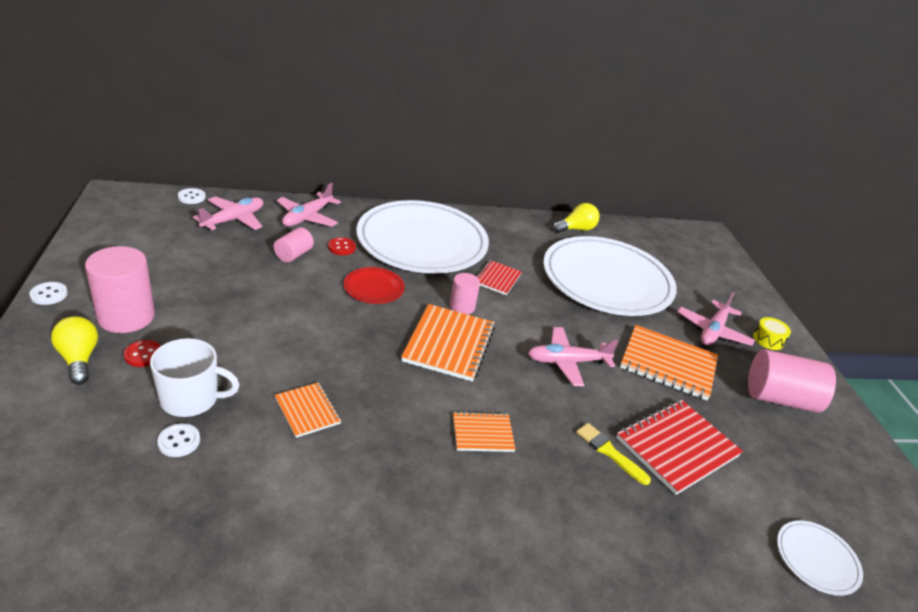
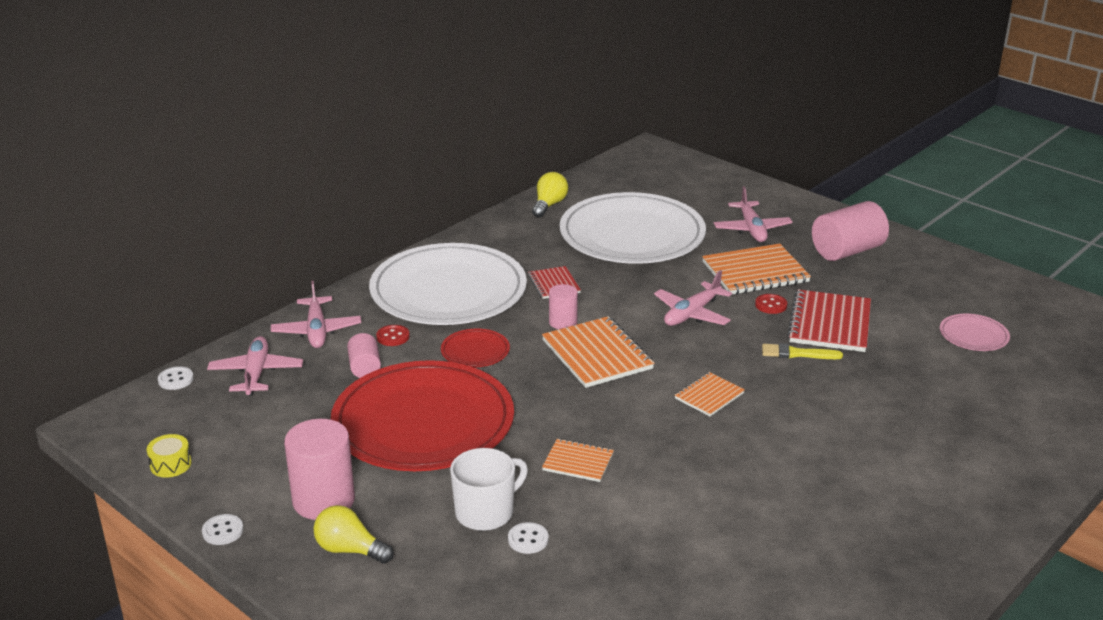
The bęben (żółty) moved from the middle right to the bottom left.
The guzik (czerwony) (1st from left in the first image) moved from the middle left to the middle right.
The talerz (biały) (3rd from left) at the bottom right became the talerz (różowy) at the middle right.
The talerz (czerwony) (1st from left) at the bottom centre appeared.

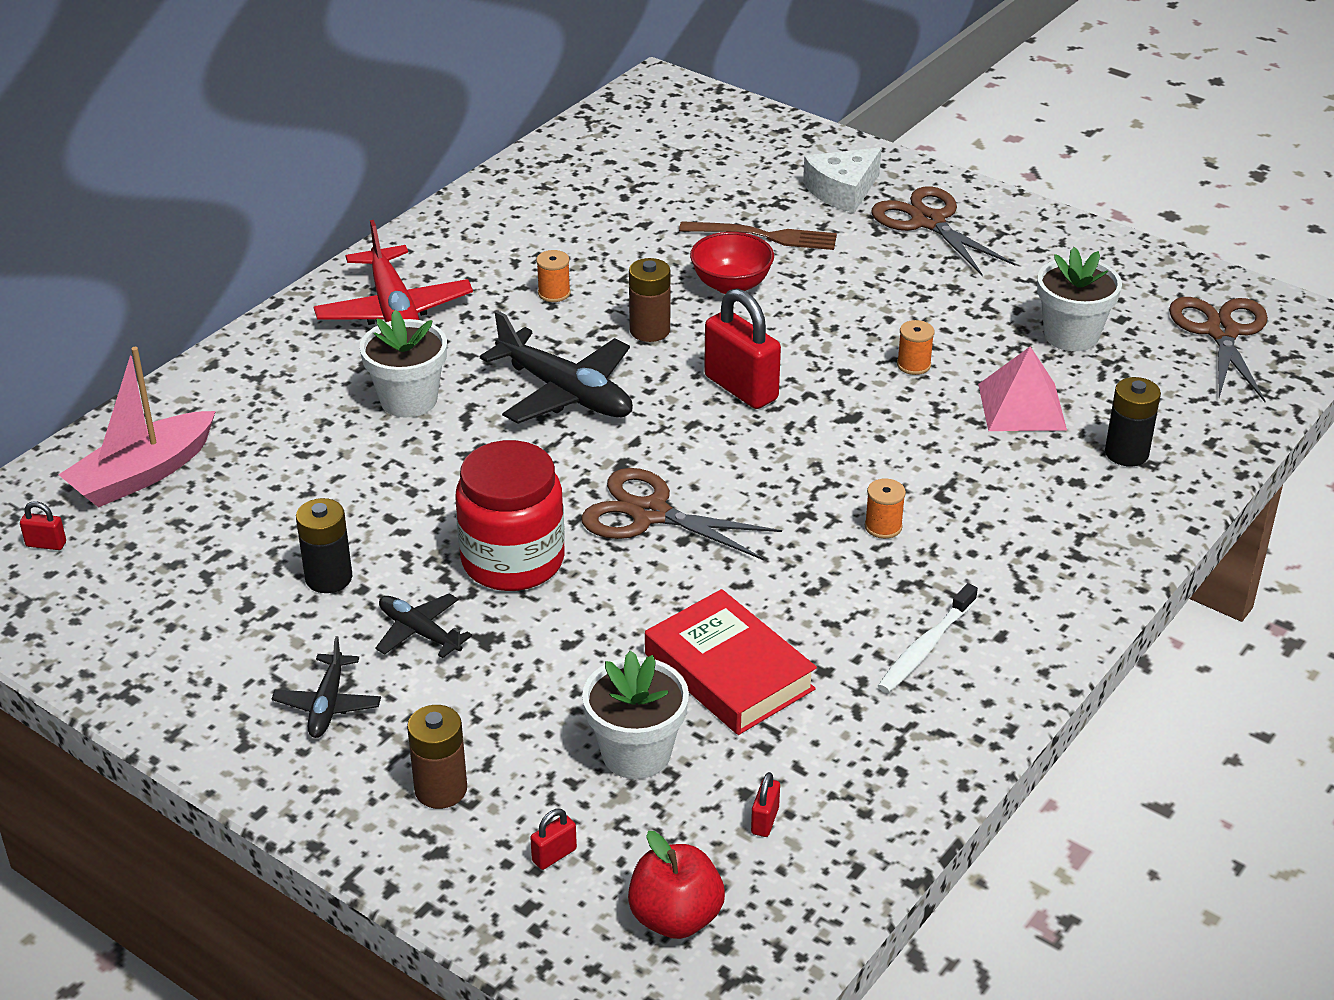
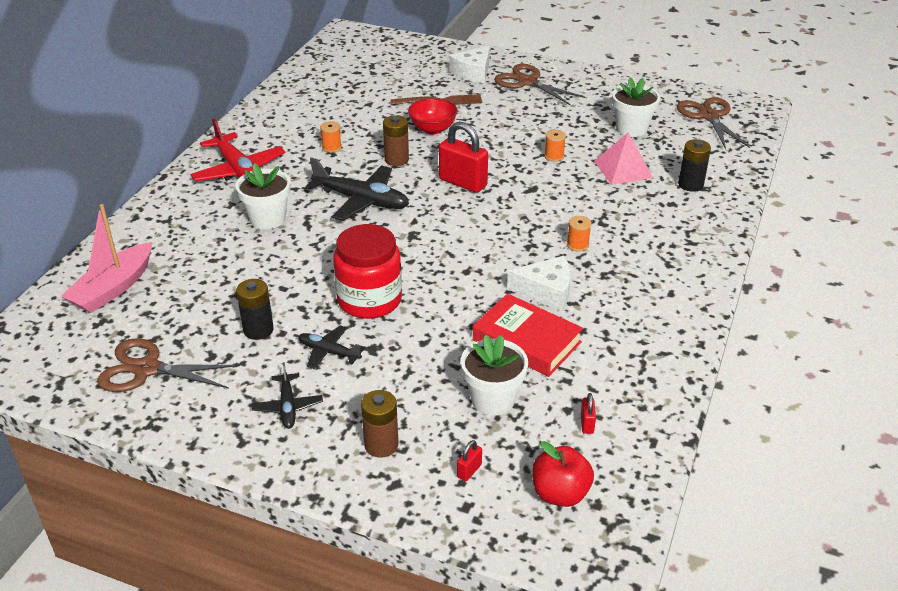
The nożyczki (brązowy) (1st from left) moved from the centre to the middle left.
The kłódka (czerwony) (1st from left) at the middle left disappeared.
The szczoteczka do zębów (biały) at the middle right disappeared.
The ser (biały) (2nd from left) at the centre appeared.

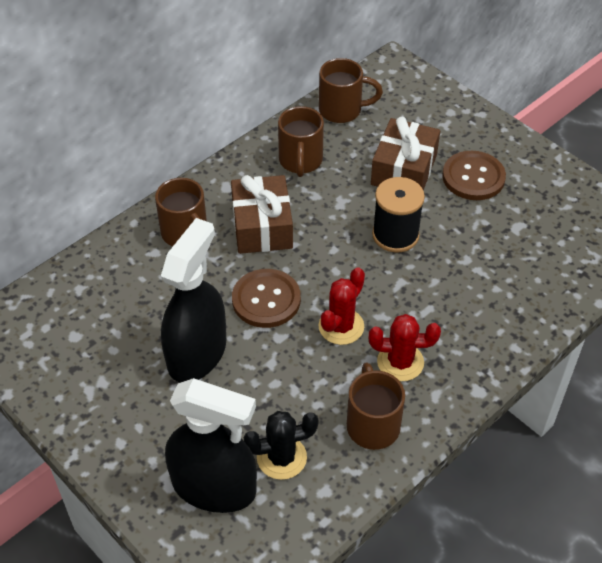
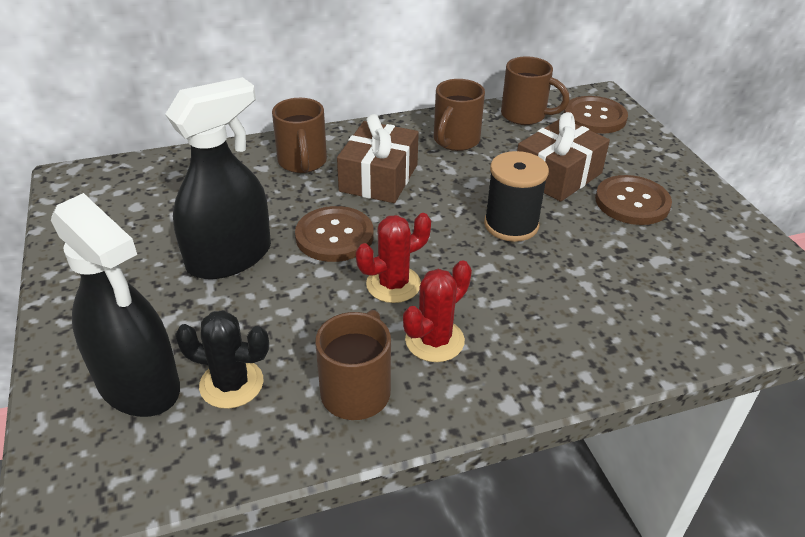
The kaktus (czerwony) (2nd from left) at the middle right turned 75 degrees counterclockwise.
The guzik (brązowy) (2nd from left) at the top right appeared.

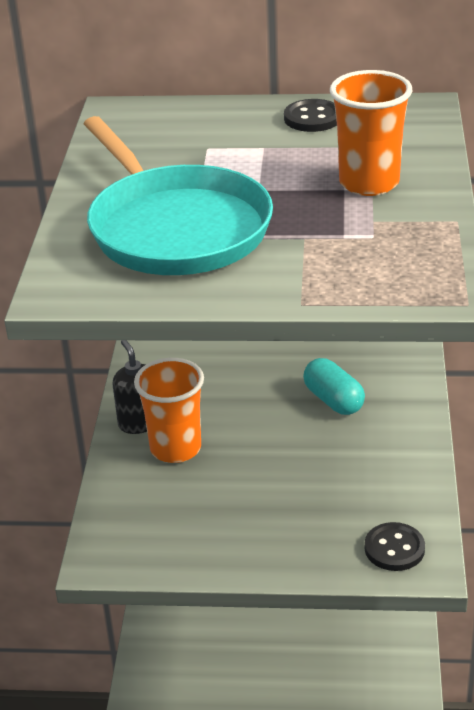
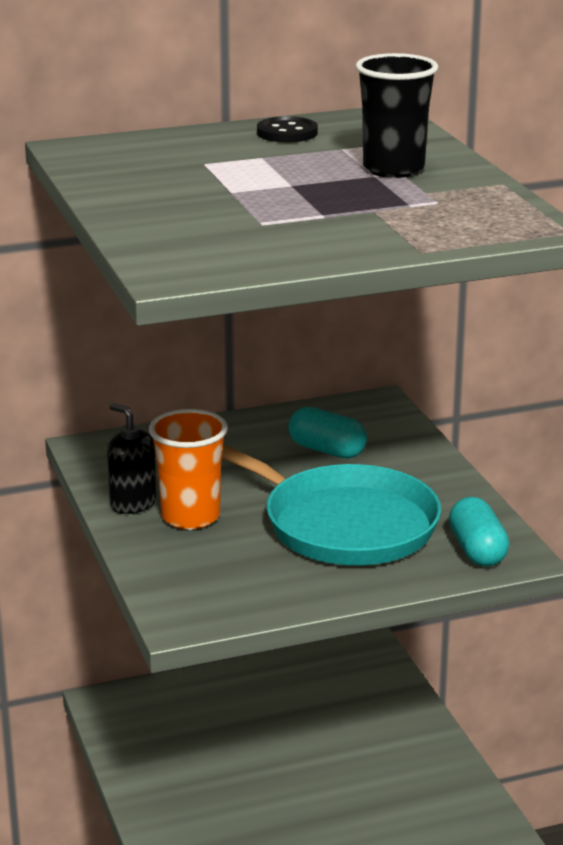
The szklanka (pomarańczowy) (2nd from left) at the top right became the szklanka (czarny) at the top right.
The patelnia (turkusowy) moved from the top centre to the centre.
The guzik (czarny) (2nd from left) at the bottom right was replaced by the kapsułka (turkusowy) (2nd from left) at the middle right.

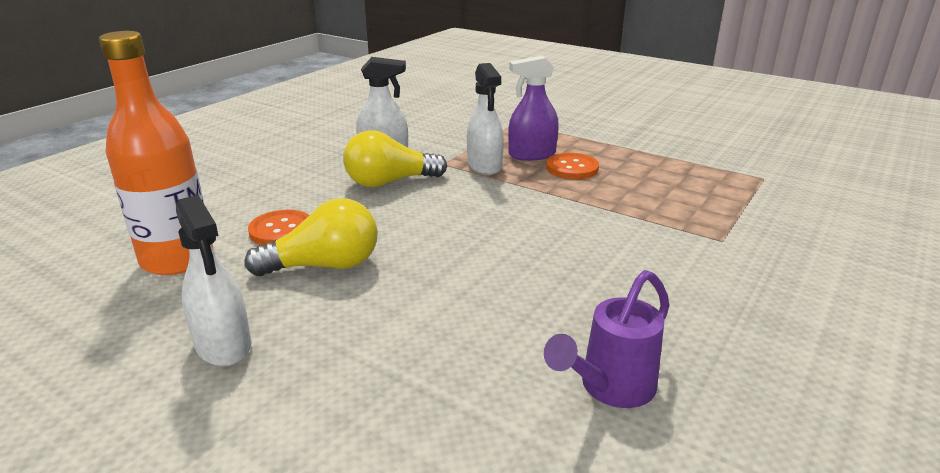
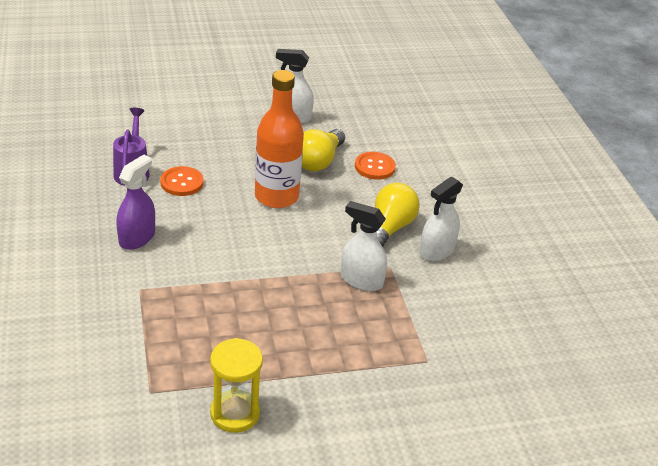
The butelka (pomarańczowy) moved from the top left to the top centre.
The spryskiwacz (fioletowy) moved from the top centre to the middle left.
The guzik (pomarańczowy) (2nd from left in the first image) moved from the centre to the middle left.
The klepsydra (żółty) at the bottom centre appeared.

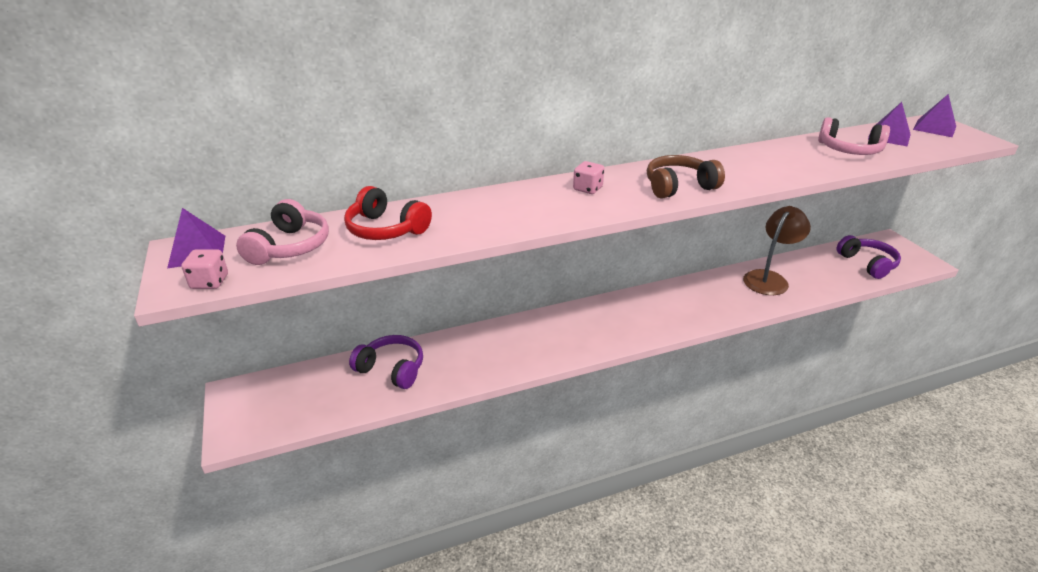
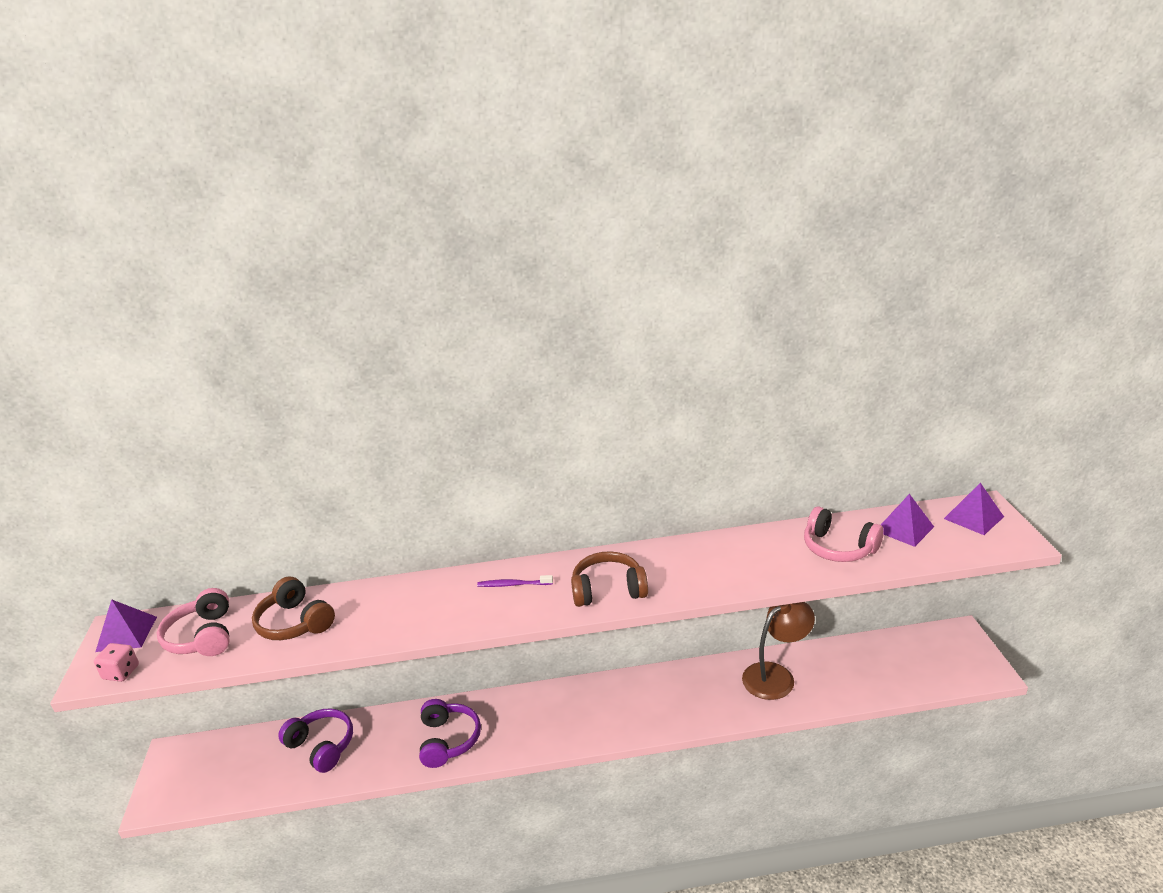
The kostka do gry (różowy) (2nd from left) at the top centre was replaced by the szczoteczka do zębów (fioletowy) at the centre.
The słuchawki (czerwony) at the centre became the słuchawki (brązowy) (1st from left) at the bottom left.
The słuchawki (różowy) (1st from left) at the middle left turned 135 degrees clockwise.
The słuchawki (fioletowy) (2nd from left) moved from the middle right to the bottom centre.

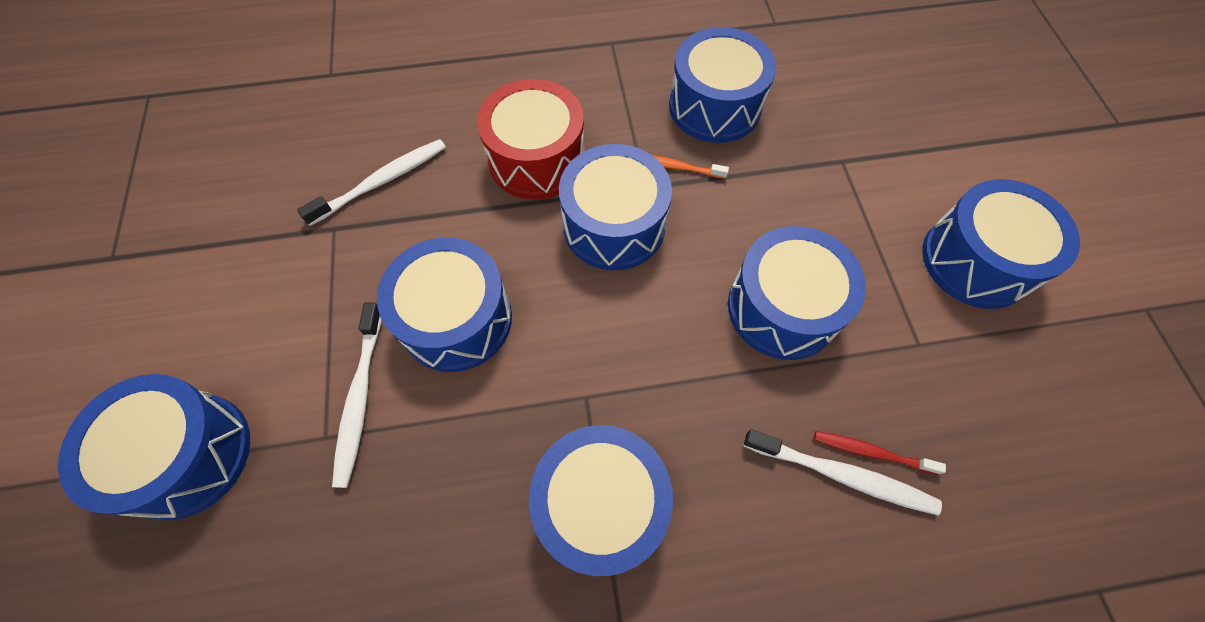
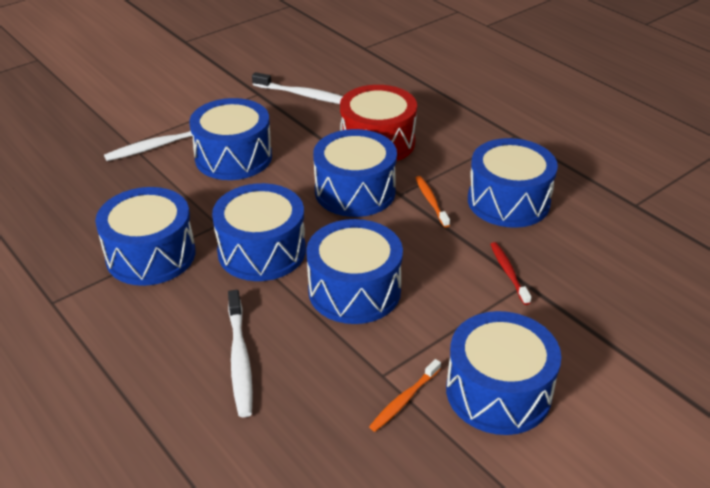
The bęben (niebieski) (1st from left in the first image) moved from the bottom left to the centre.
The szczoteczka do zębów (czerwony) moved from the bottom right to the middle right.
The szczoteczka do zębów (pomarańczowy) (1st from left) at the bottom centre appeared.

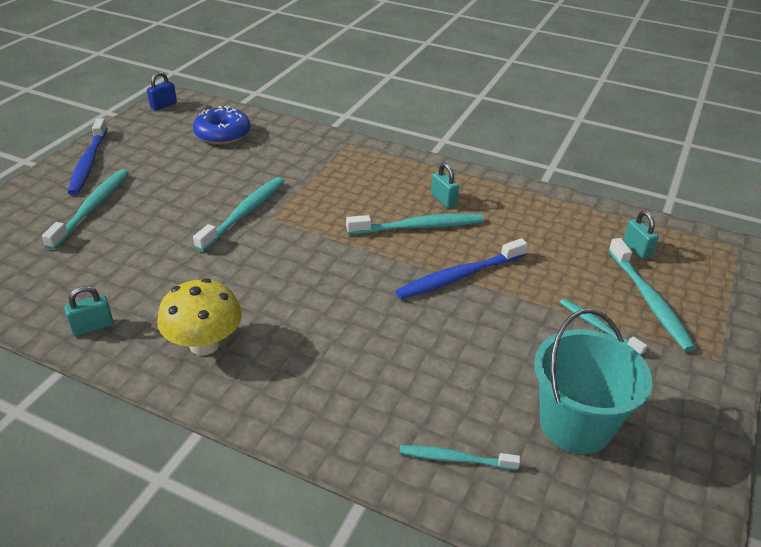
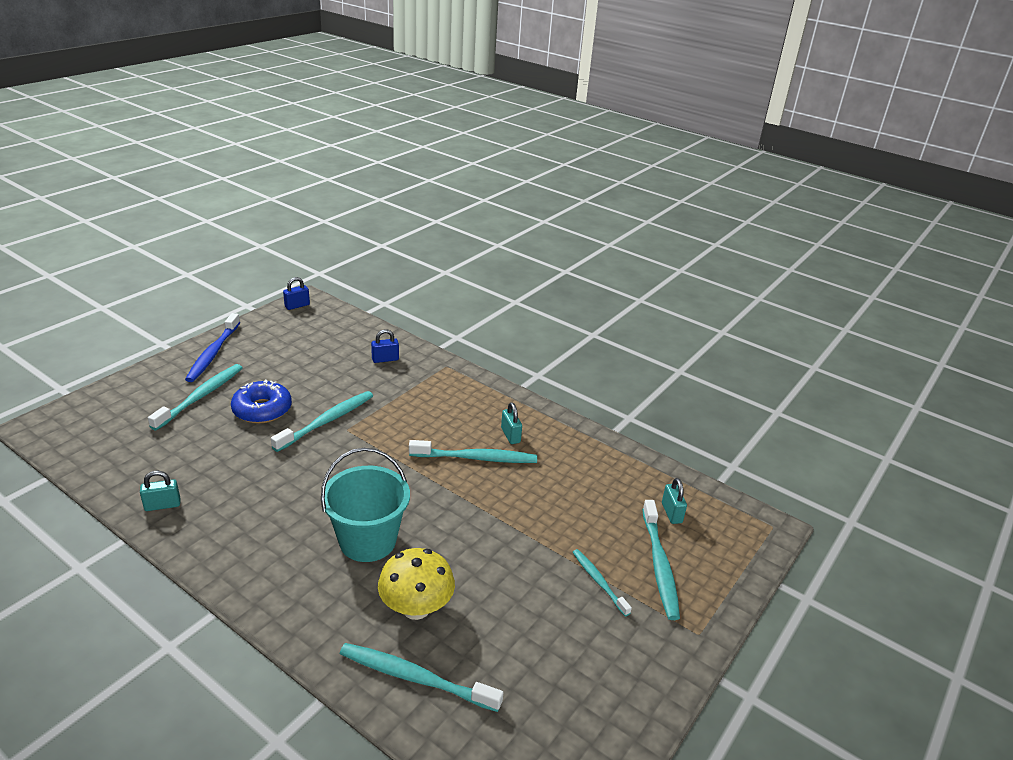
The donut (niebieski) moved from the top left to the middle left.
The szczoteczka do zębów (niebieski) (2nd from left) at the centre disappeared.
The grzyb (żółty) moved from the middle left to the bottom centre.
The wiadro (turkusowy) moved from the bottom right to the centre.
The szczoteczka do zębów (turkusowy) (4th from left in the first image) at the bottom centre changed to 1.64 times the size.
The kłódka (niebieski) (2nd from left) at the centre appeared.

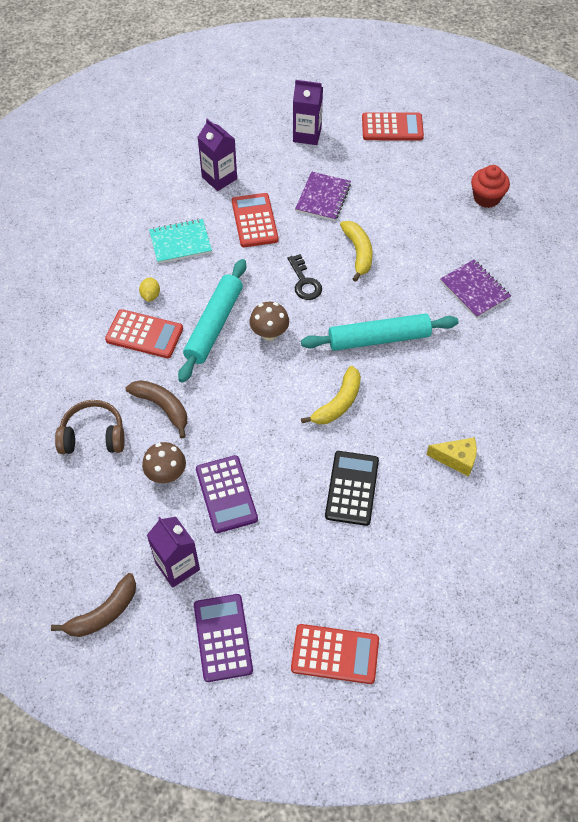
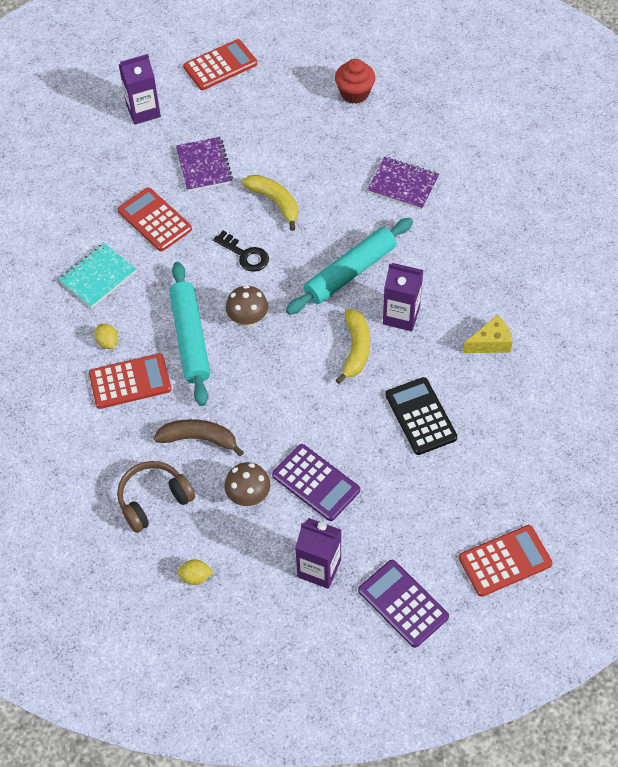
The karton mleka (fioletowy) (2nd from left in the first image) moved from the top centre to the centre.
The banan (brązowy) (1st from left) at the bottom left disappeared.
The cytryna (żółty) (2nd from left) at the bottom left appeared.

